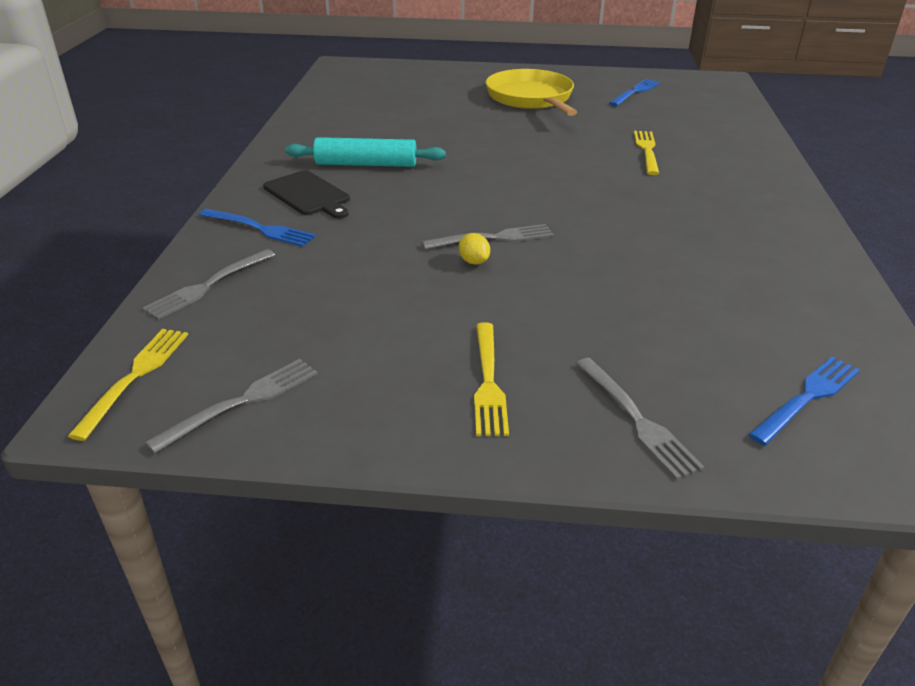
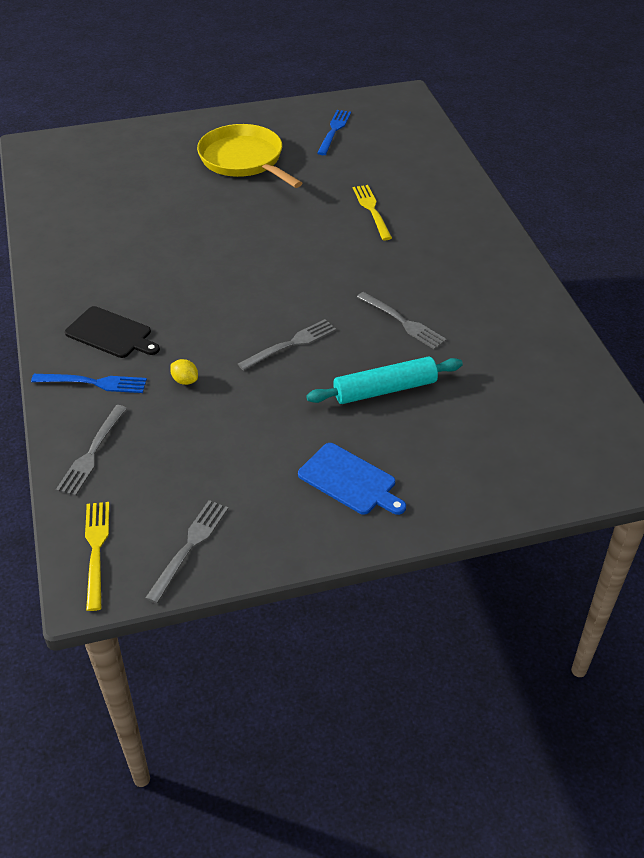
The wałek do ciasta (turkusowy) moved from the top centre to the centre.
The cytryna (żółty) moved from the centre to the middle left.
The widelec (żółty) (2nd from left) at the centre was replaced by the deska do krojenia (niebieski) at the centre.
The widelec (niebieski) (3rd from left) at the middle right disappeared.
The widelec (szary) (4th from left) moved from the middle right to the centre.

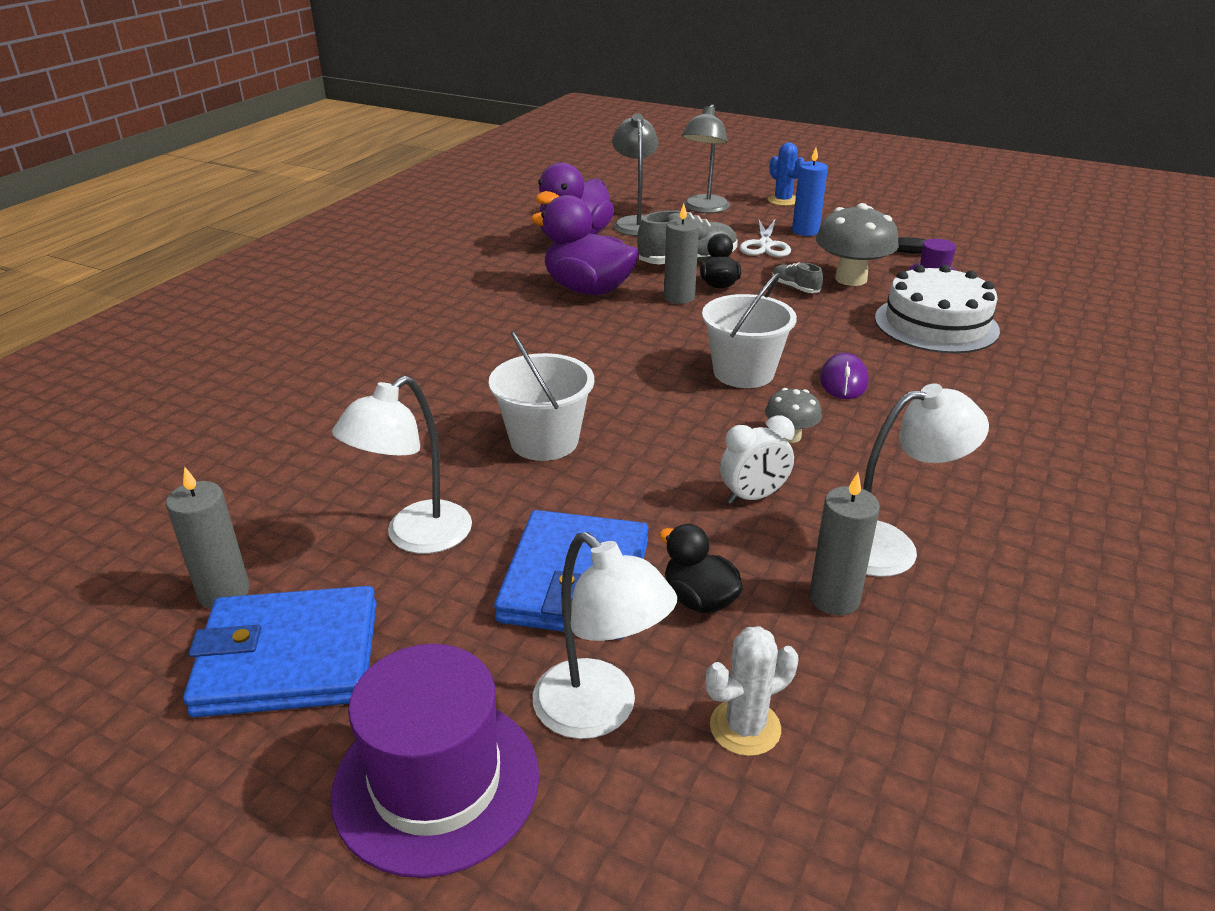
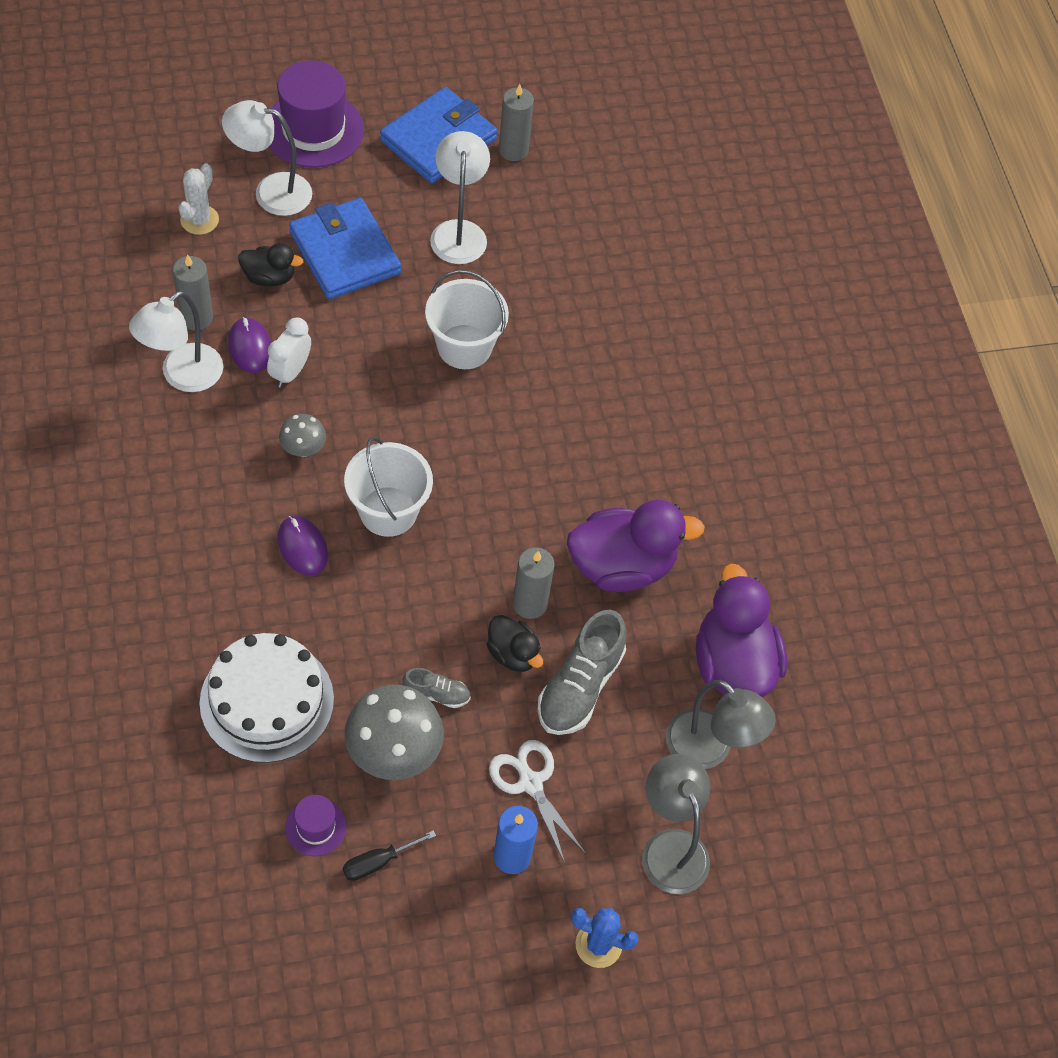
The myszka (fioletowy) (1st from left) at the top left appeared.

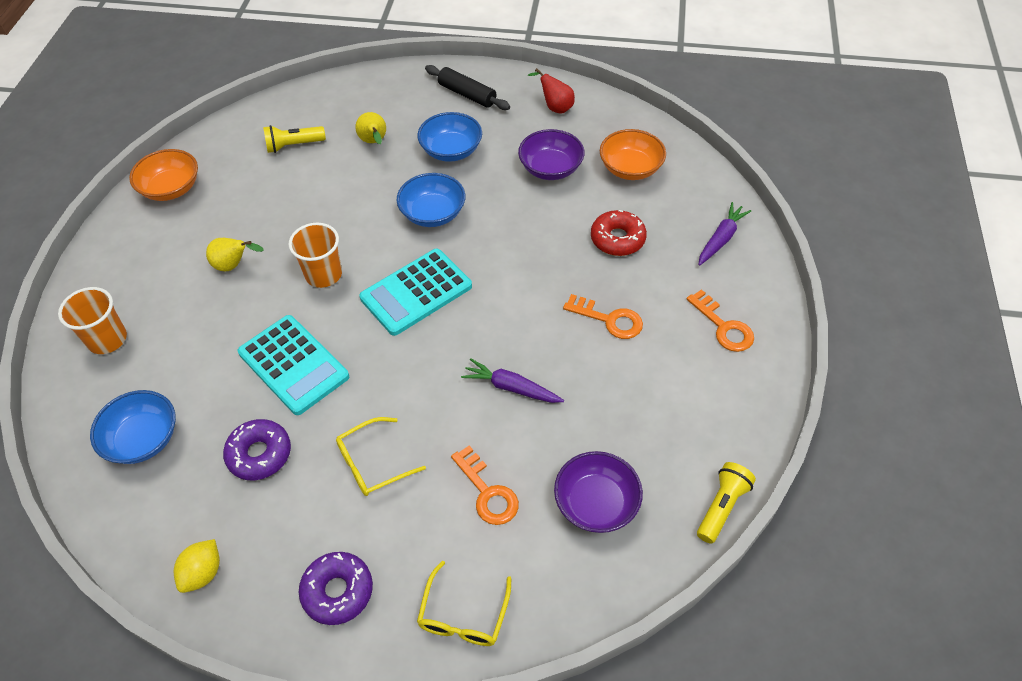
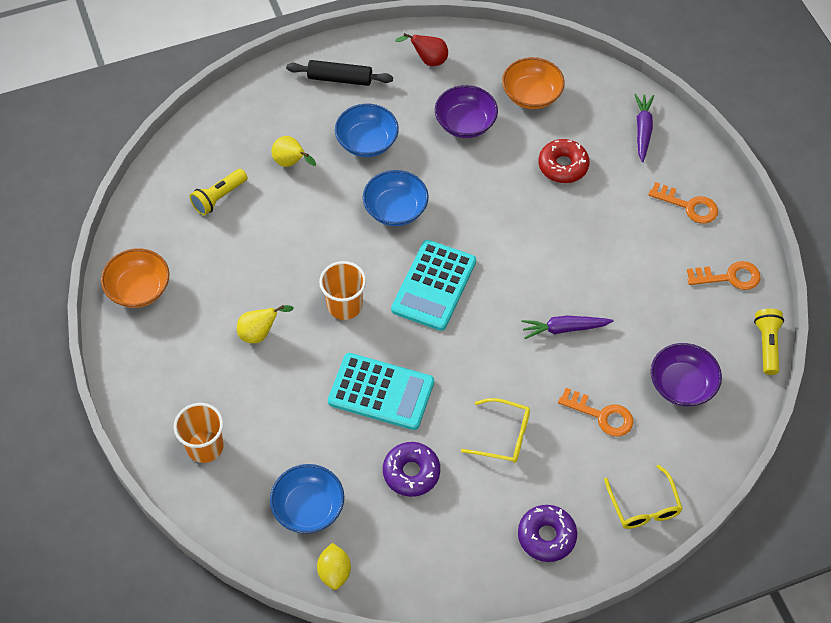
The klucz (pomarańczowy) (2nd from left in the first image) moved from the centre to the middle right.
The okulary (żółty) (1st from left) at the bottom centre turned 105 degrees counterclockwise.
The cytryna (żółty) moved from the bottom left to the bottom centre.

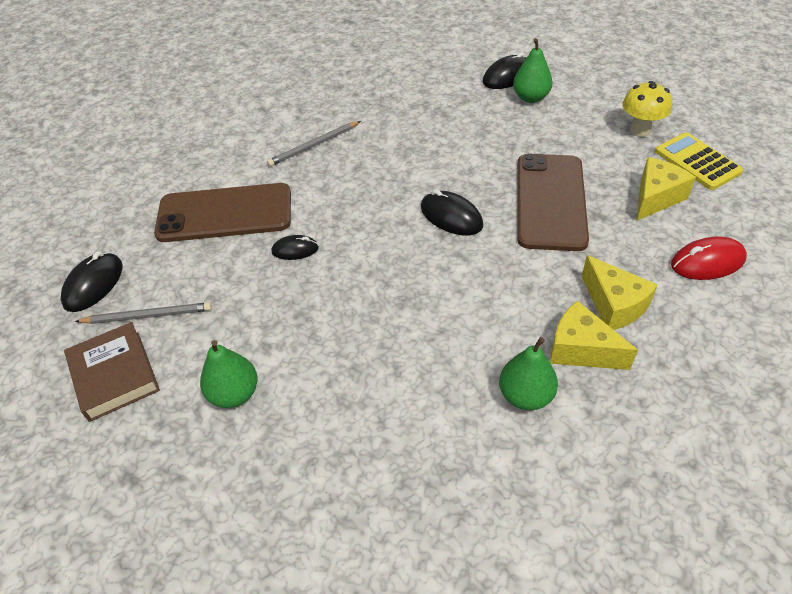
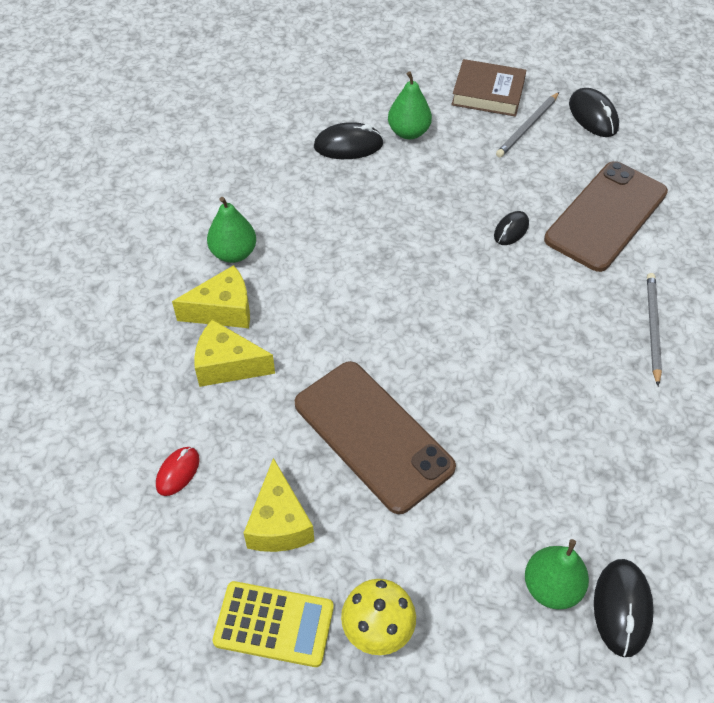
The myszka (czarny) (3rd from left in the first image) moved from the centre to the top centre.
The myszka (czerwony) at the middle right changed to 0.64 times the size.

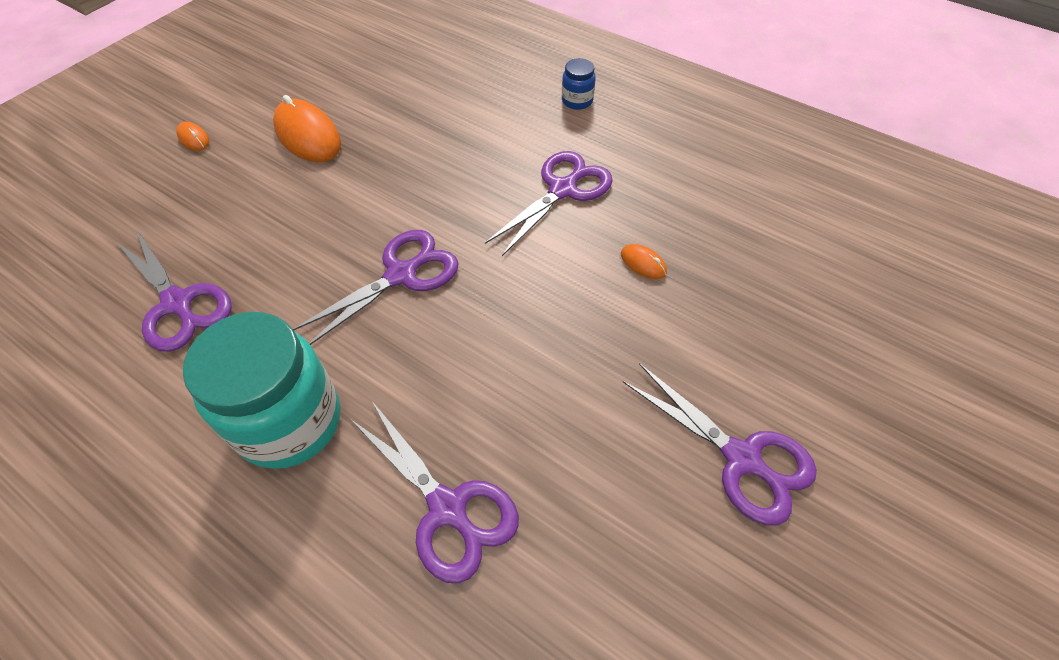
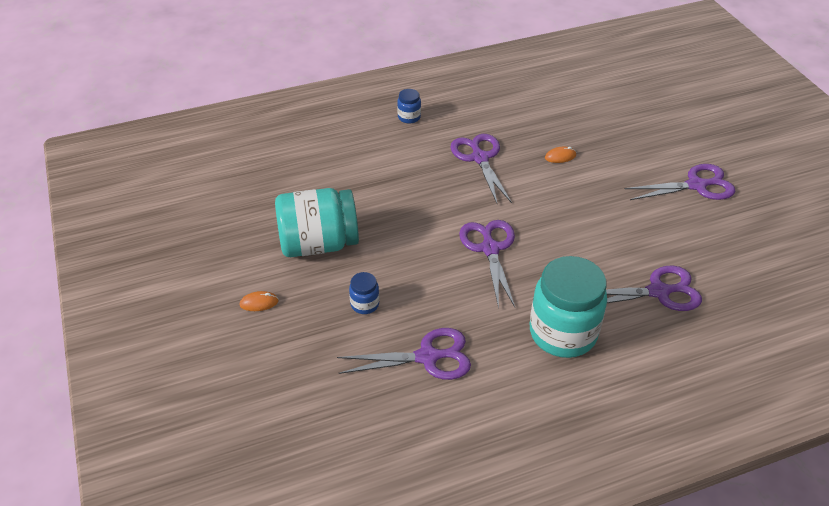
The myszka (pomarańczowy) (2nd from left) at the top left was replaced by the słoik (turkusowy) (1st from left) at the centre.
The słoik (niebieski) (1st from left) at the centre appeared.

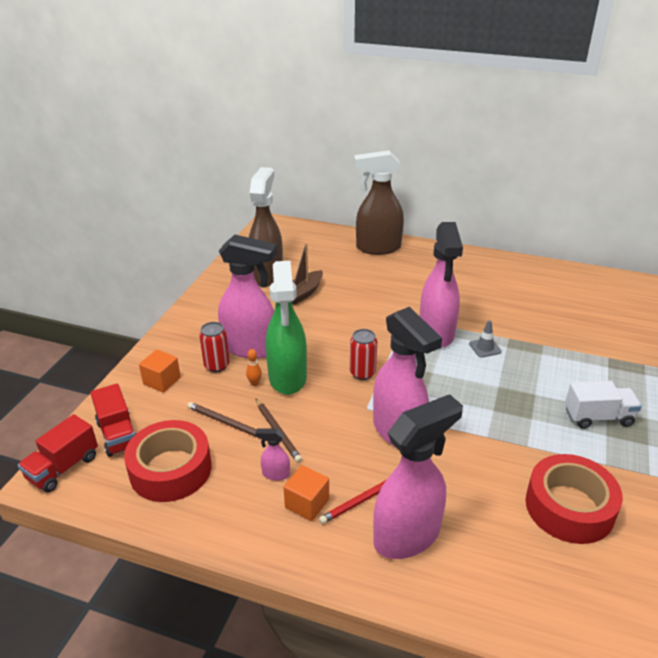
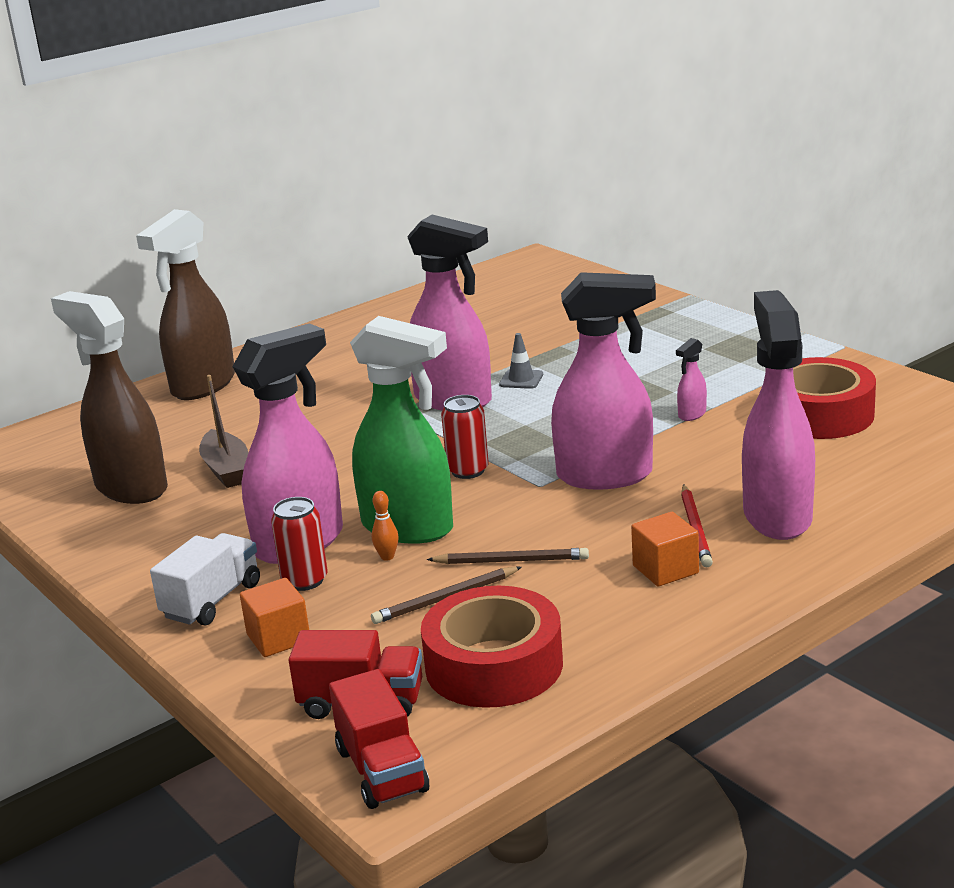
The ciężarówka (biały) moved from the middle right to the middle left.
The spryskiwacz (różowy) (2nd from left in the first image) moved from the bottom centre to the middle right.

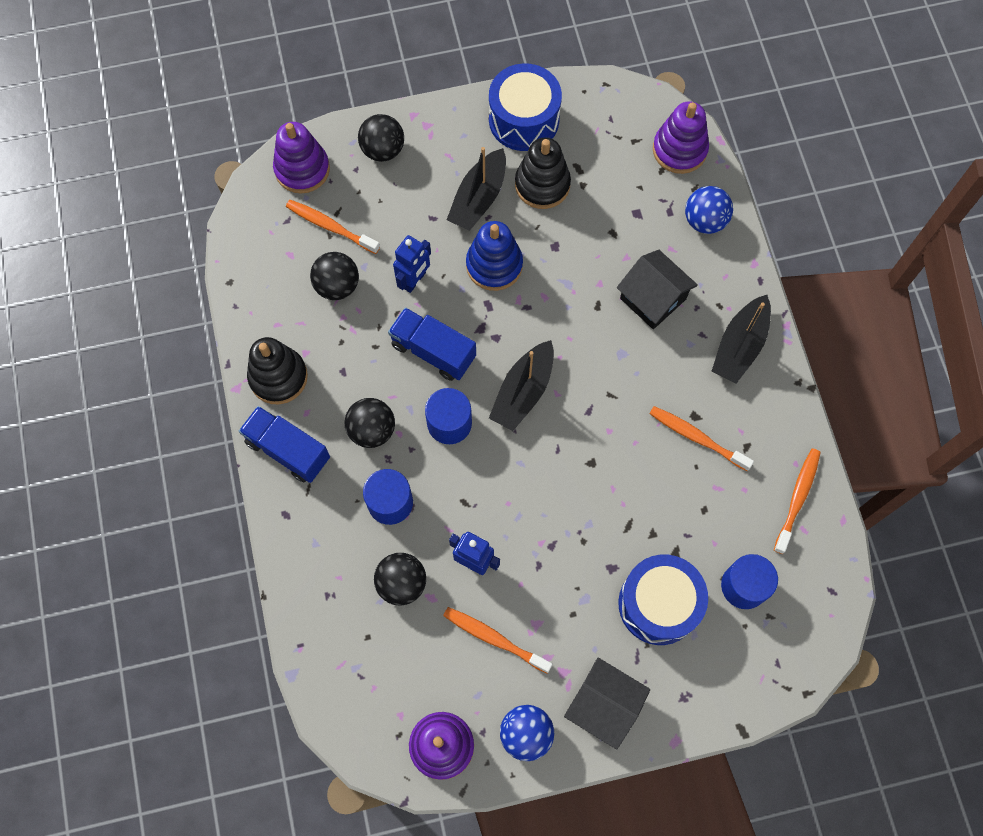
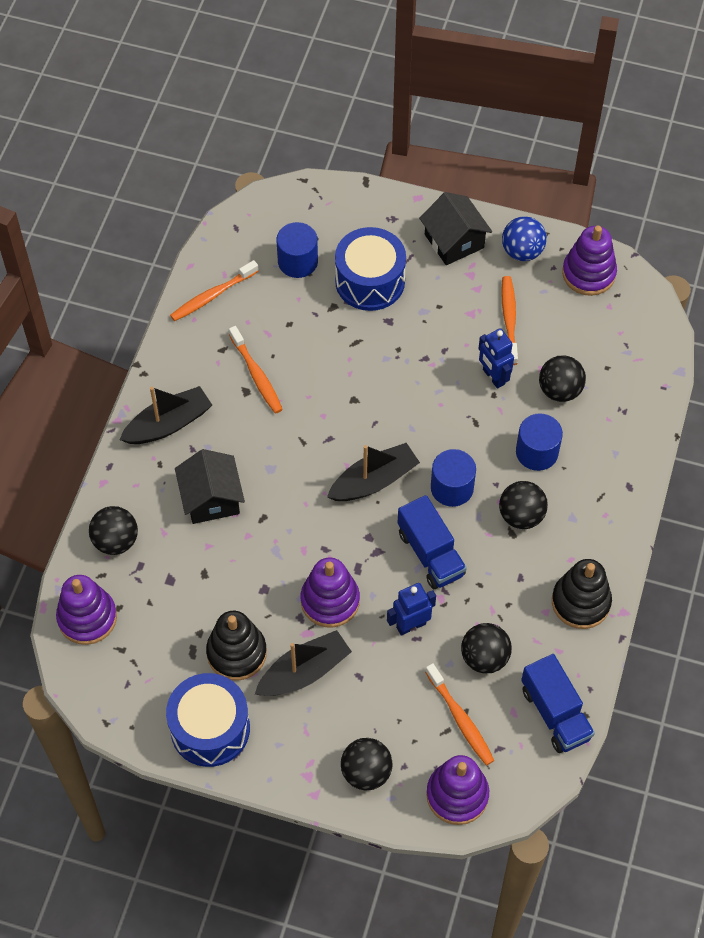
The piłka (niebieski) (2nd from left) at the top right became the piłka (czarny) (1st from left) at the middle left.
The zabawka nakładanka (niebieski) at the top centre became the zabawka nakładanka (fioletowy) (2nd from left) at the centre.
The ciężarówka (niebieski) (1st from left in the first image) moved from the middle left to the bottom right.
The szczoteczka do zębów (pomarańczowy) (2nd from left in the first image) at the bottom centre turned 150 degrees counterclockwise.

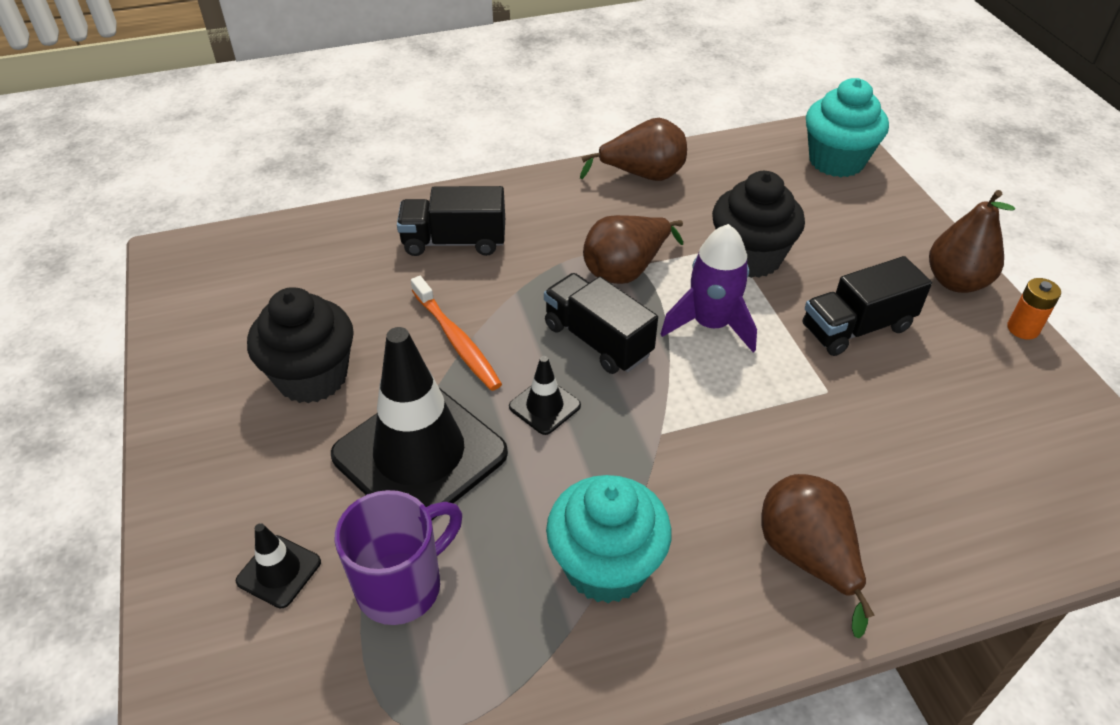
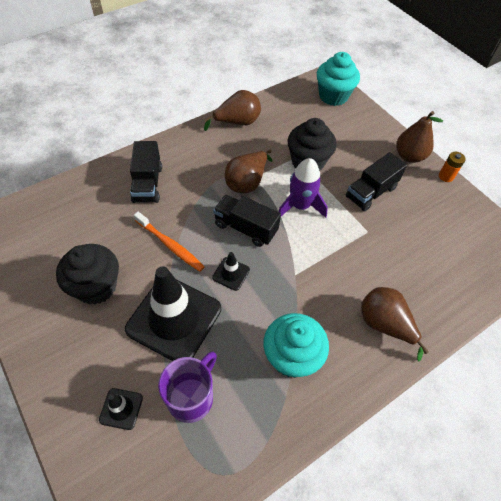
The ciężarówka (czarny) (1st from left) at the top centre turned 75 degrees counterclockwise.

